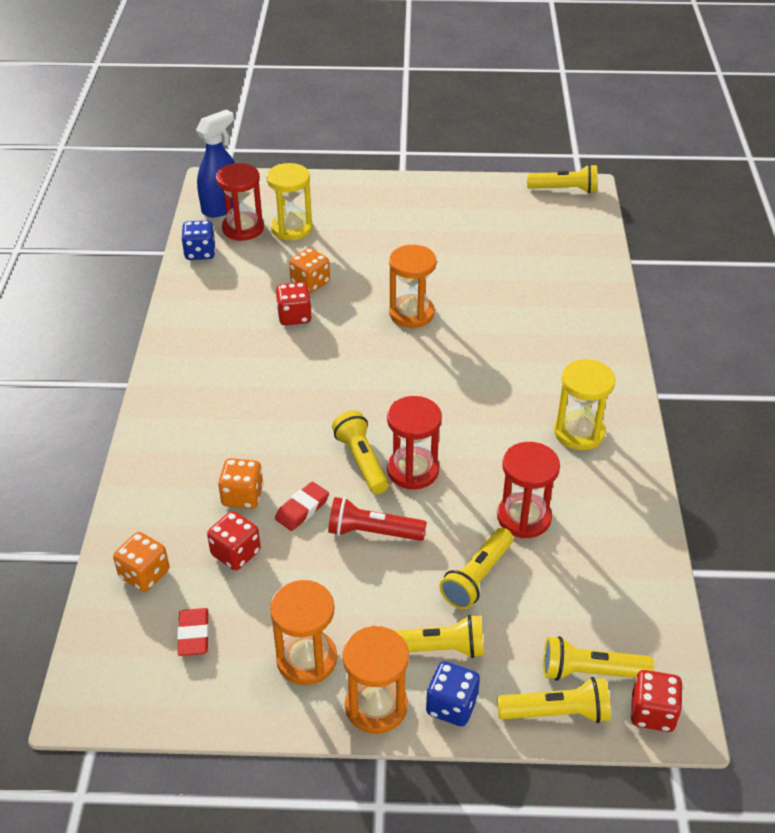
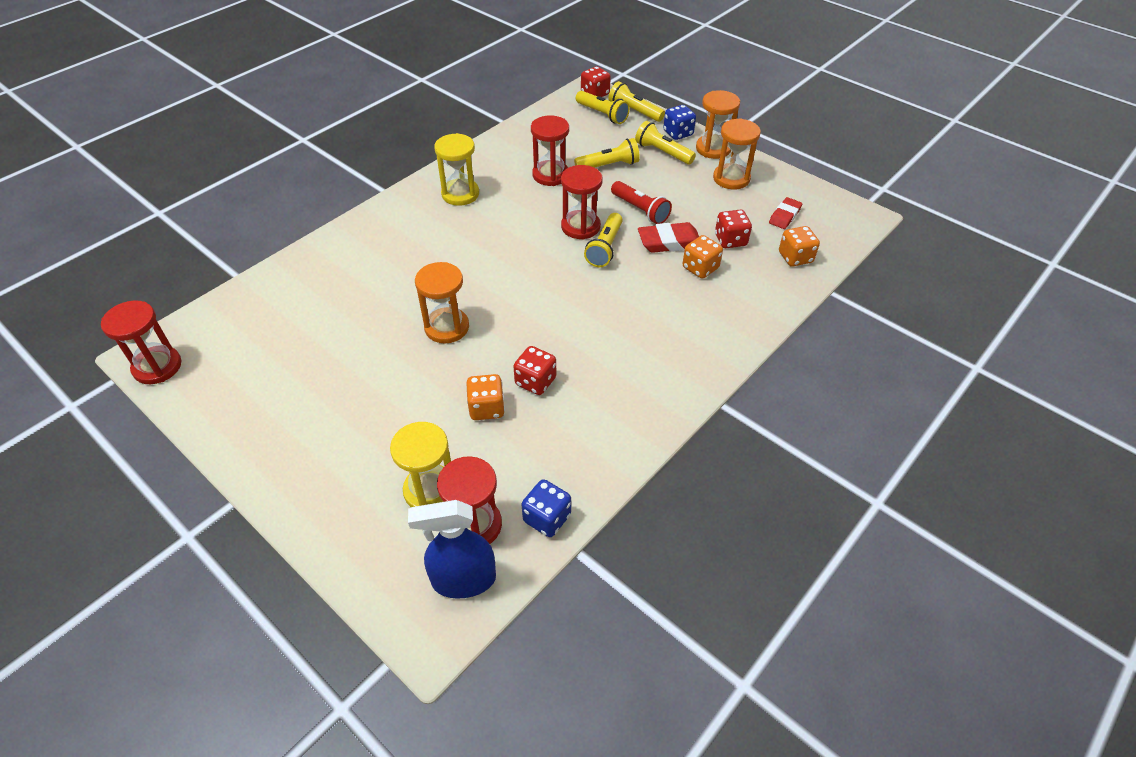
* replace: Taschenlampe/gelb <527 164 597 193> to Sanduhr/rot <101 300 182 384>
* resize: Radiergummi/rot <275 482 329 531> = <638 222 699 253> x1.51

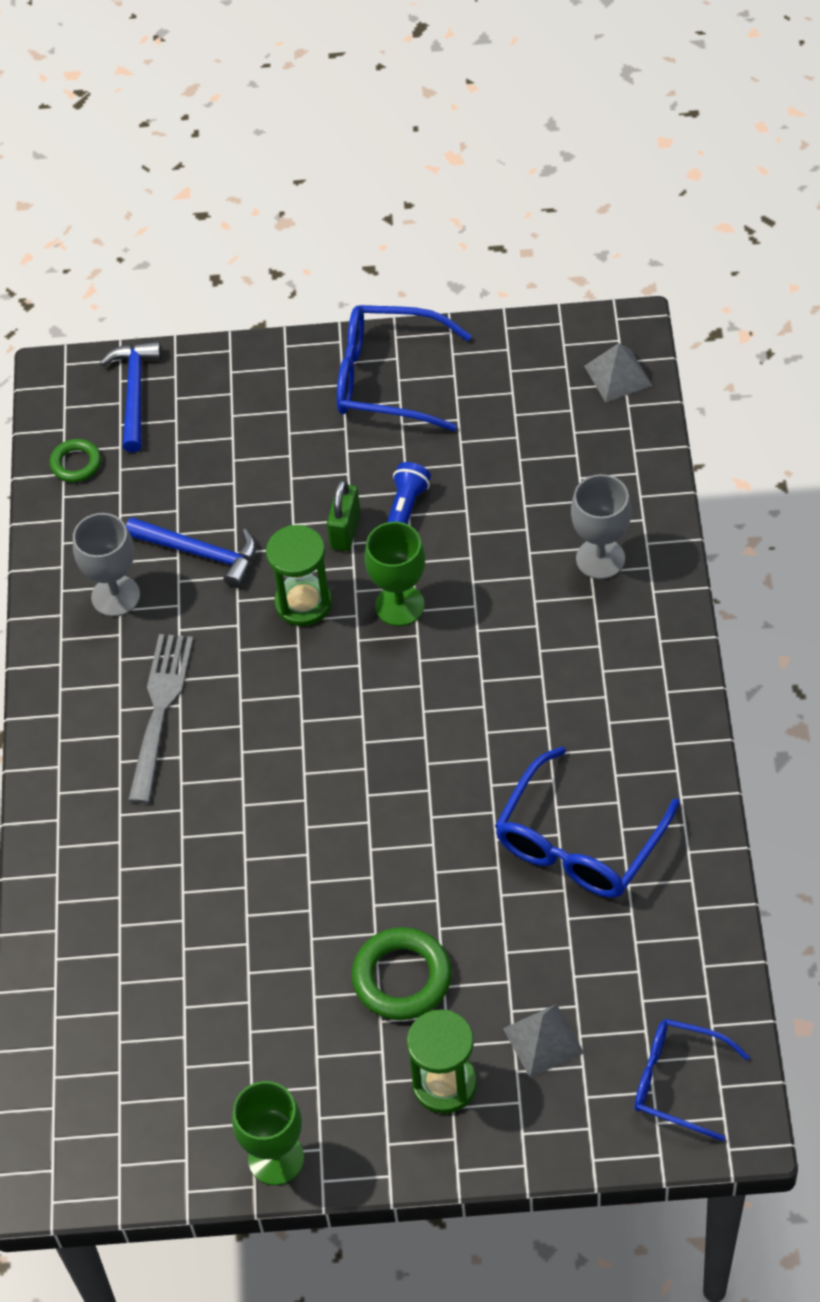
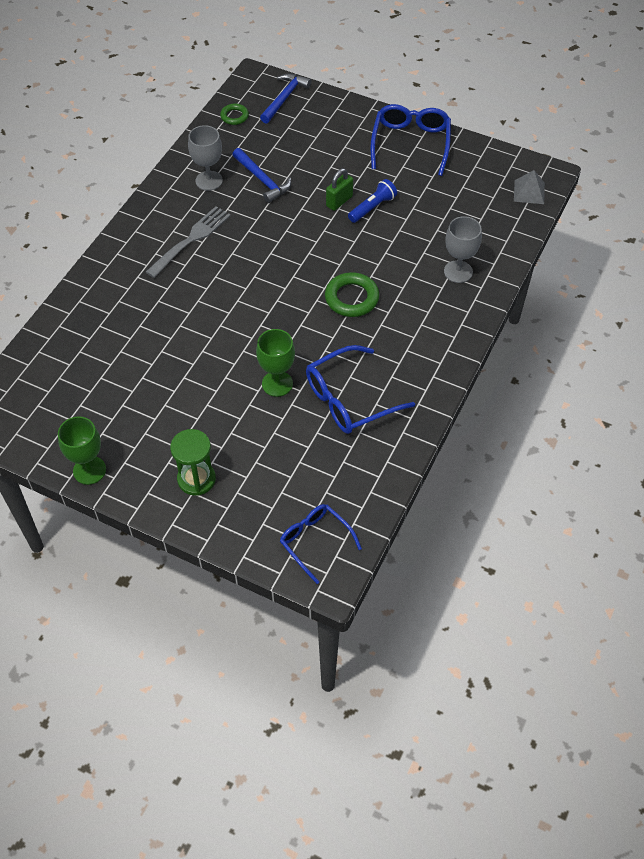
* move: Kelch/grün <365 522 425 626> to <256 329 295 397>
* move: Ring/grün <351 927 452 1020> to <325 272 379 317>
* rotate: Brille/blau <337 305 472 431> = <370 104 451 176> 60 degrees clockwise
* delete: Sanduhr/grün <266 525 332 626>
* delete: Pyramide/grau <503 1004 584 1078>

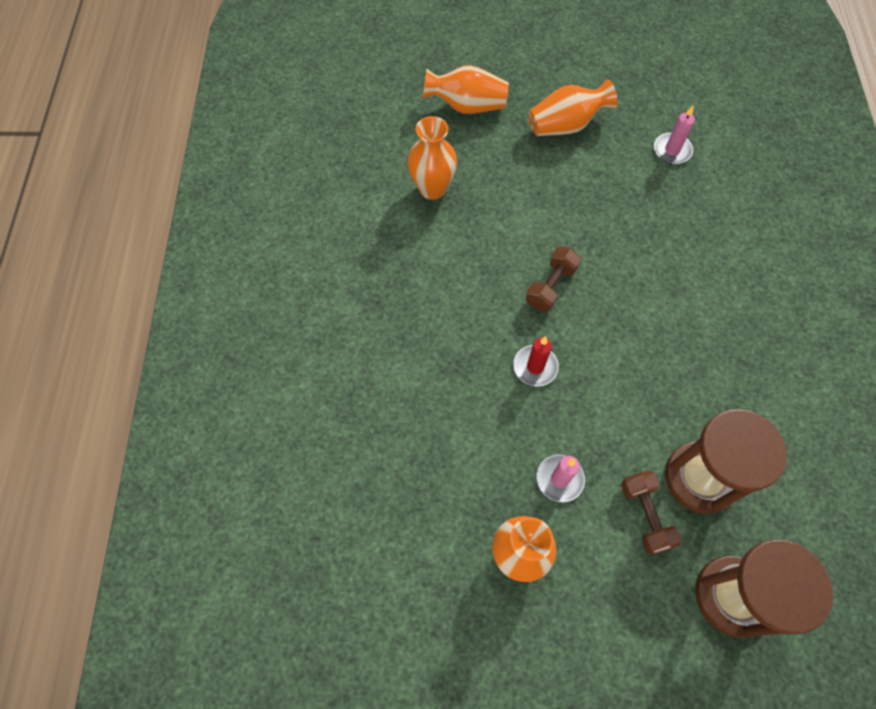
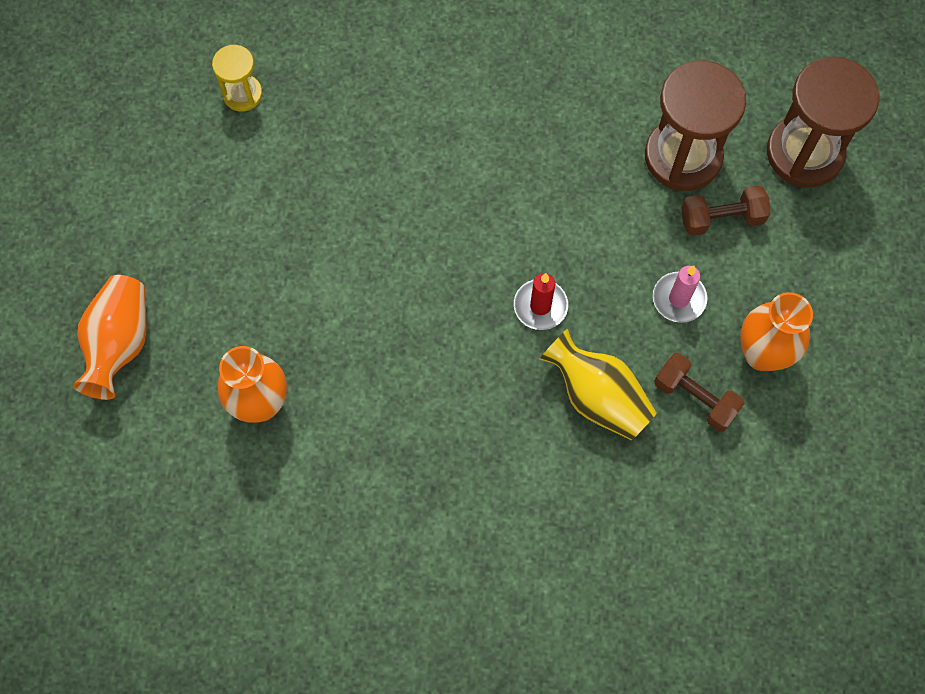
* replace: Kerze/rosa <654 105 695 164> to Sanduhr/gelb <212 45 263 112>
* insert: Vase/gelb <539 329 657 441>
* move: Hantel/braun <526 246 581 312> to <654 353 745 432>
* delete: Vase/orange <528 79 618 136>

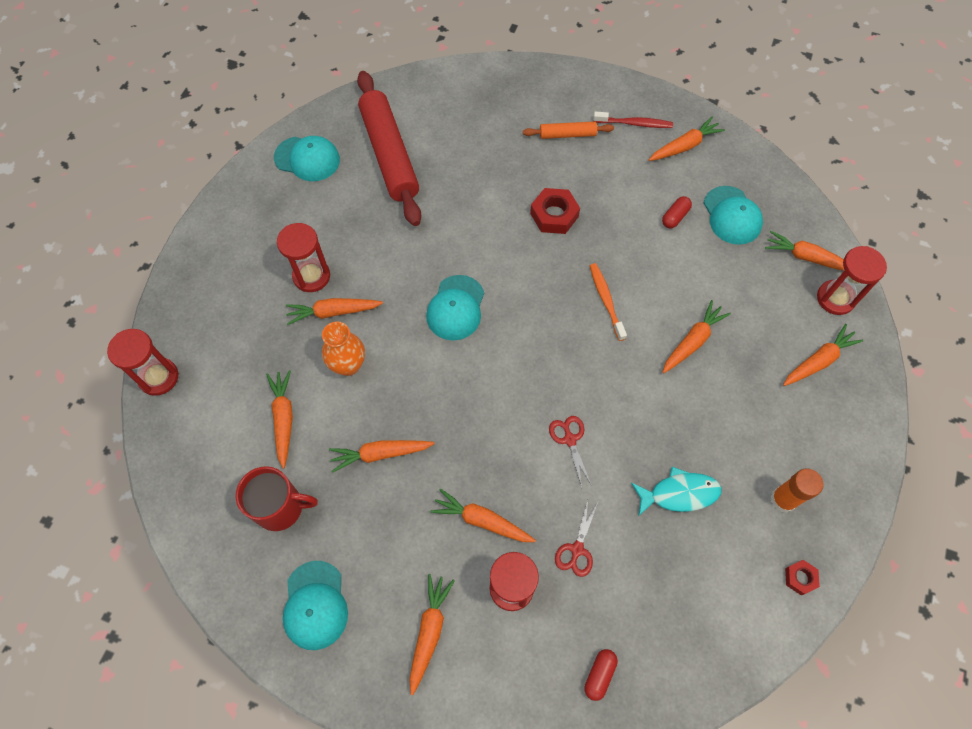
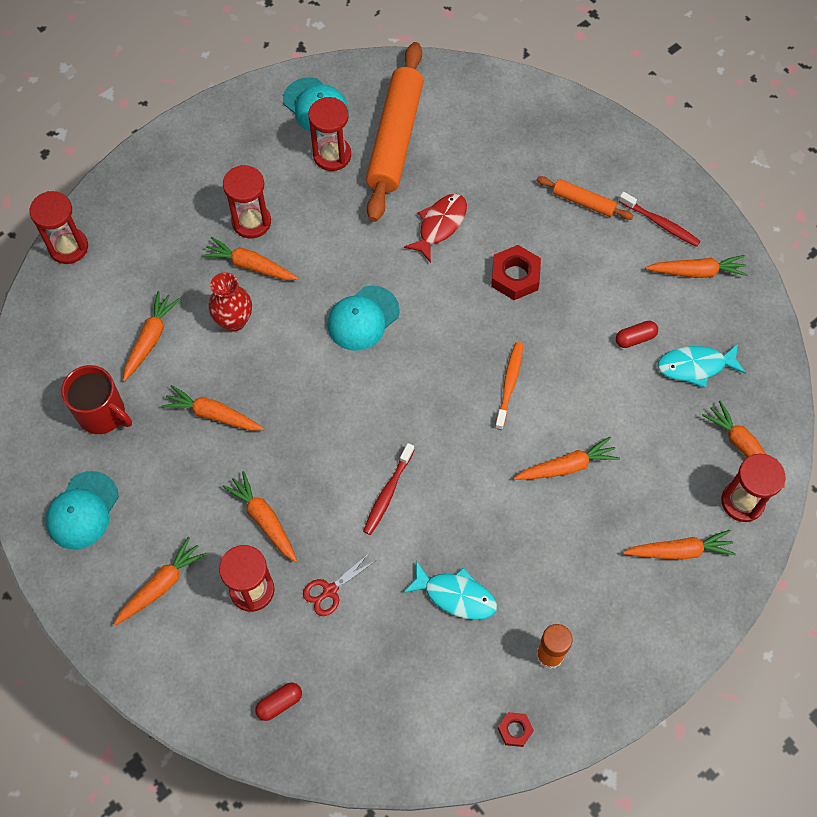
* recolor: Vase/orange <322 322 365 376> to Vase/rot <208 272 252 332>
* insert: Sanduhr/rot <308 97 351 171>
* replace: Schere/rot <549 416 592 487> to Zahnbürste/rot <363 443 414 535>
* recolor: Nudelholz/rot <357 71 422 226> to Nudelholz/orange <366 42 424 222>
* insert: Fisch/rot <404 194 467 263>
* replace: Kappe/türkis <704 186 763 245> to Fisch/türkis <657 344 746 388>

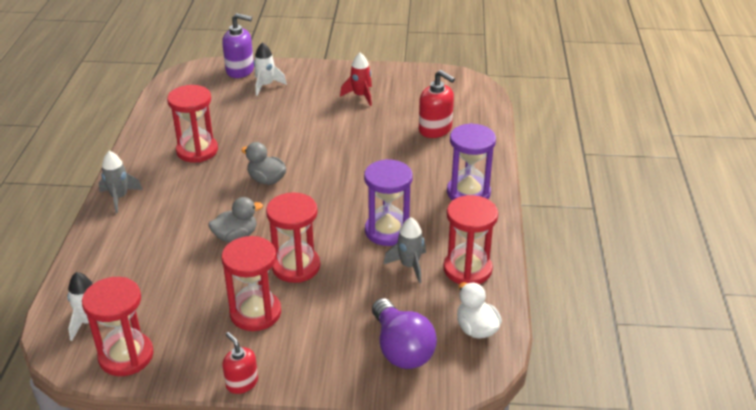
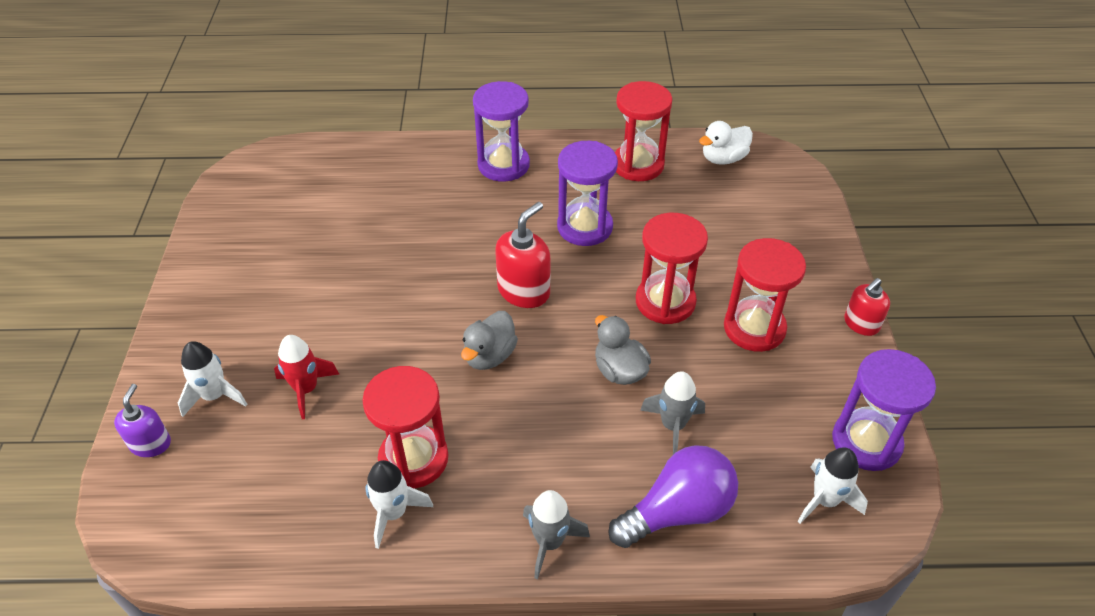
* resize: Seifenspender/lila <222 13 254 78> = <114 384 171 457> x0.64
* move: Rakete/rot <340 53 372 106> to <274 335 339 419>
* insert: Rakete/weiß <366 460 433 549>
* move: Seifenspender/rot <419 70 455 138> to <495 202 550 308>
* move: Glühbirne/lila <372 298 437 369> to <608 445 738 548>
* move: Rakete/grau <384 217 426 283> to <640 371 705 454>
* recolor: Sanduhr/rot <82 277 154 376> to Sanduhr/lila <832 349 936 471>

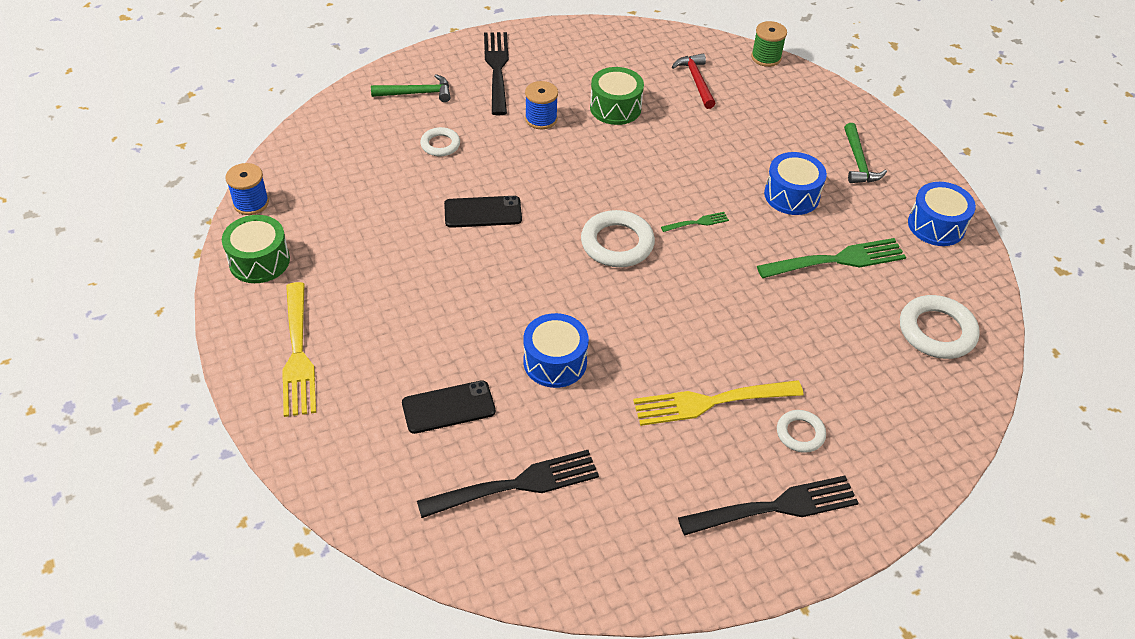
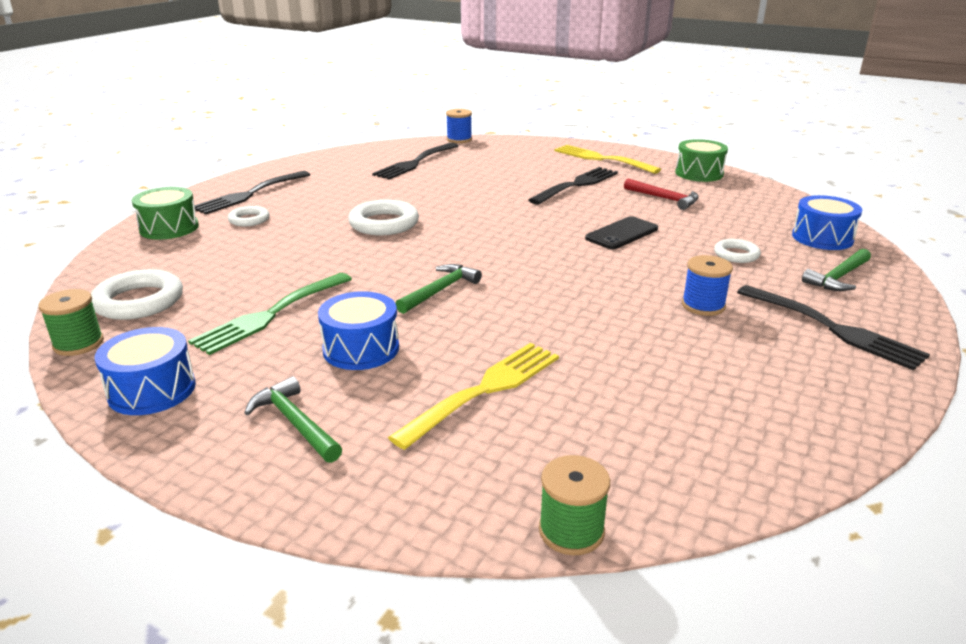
* insert: Garnrolle/grün <38 289 104 356>
* move: Trommel/grün <590 67 644 125> to <132 187 199 240>
* move: Ring/weiß <581 210 655 267> to <348 200 419 235>
* move: Gabel/gelb <633 380 804 426> to <388 343 559 450>
* replace: Gabel/grün <661 212 729 232> to Hammer/grün <396 264 482 314>
* move: Garnrolle/blau <225 163 269 215> to <446 109 472 143>
* insert: Gabel/schwarz <529 167 618 205>
* move: Hammer/rot <672 54 715 109> to <624 178 699 210>
* move: Trommel/blau <523 313 589 388> to <792 195 862 250>
* delete: Handy/schwarz <402 380 496 434>

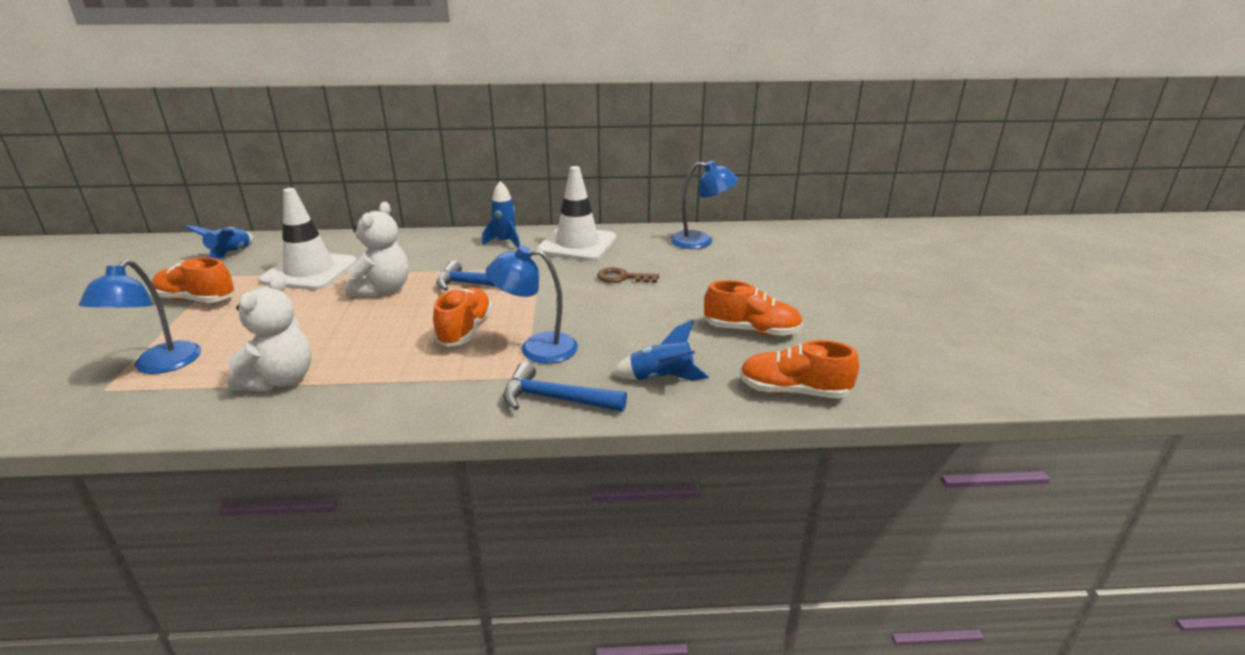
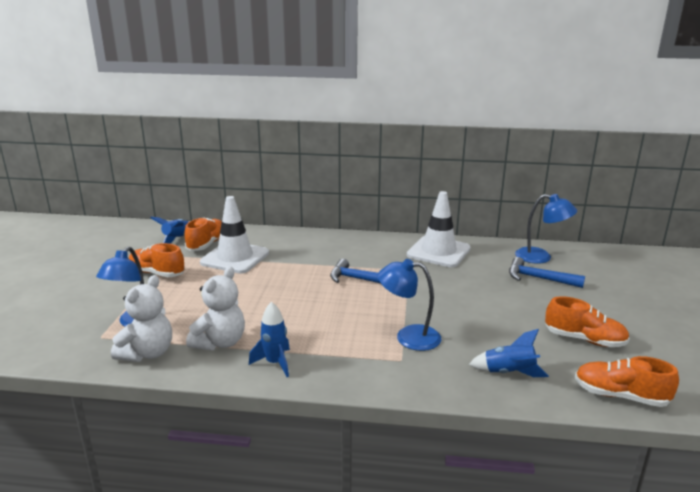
* move: Teddybär/weiß <345 202 409 297> to <111 275 172 362>
* move: Schuh/orange <433 287 492 347> to <184 218 222 251>
* move: Rakete/blau <482 181 520 248> to <249 302 290 377>
* move: Hammer/blau <503 362 627 412> to <509 257 585 288>
* delete: Schlüssel/braun <597 267 659 283>

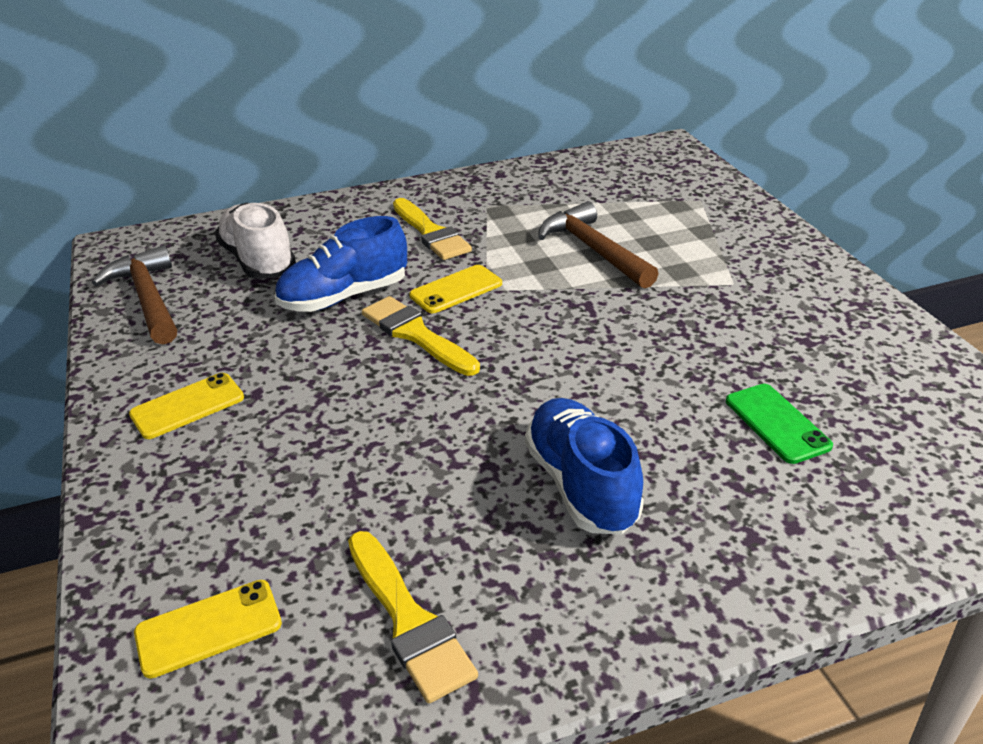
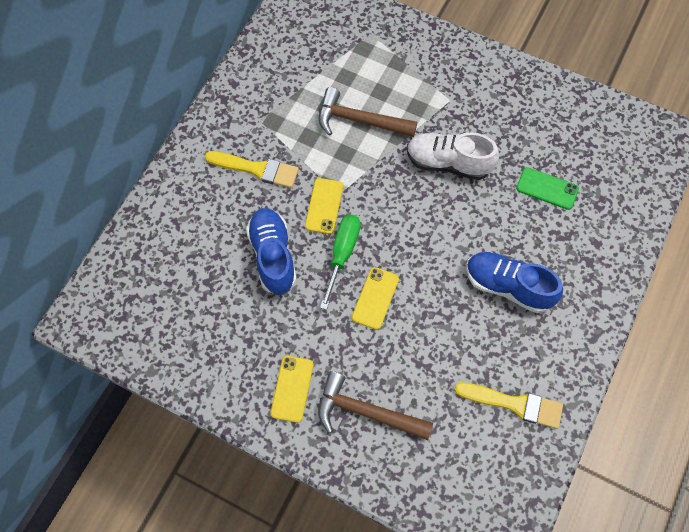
* rotate: Schuh/blau <275 216 407 312> = <246 208 297 295> 150 degrees clockwise
* move: Hammer/braun <92 245 177 345> to <318 371 433 440>
* replace: Pinsel/gelb <362 296 480 376> to Schraubenzieher/grün <320 215 360 310>
* move: Handy/gelb <134 580 282 678> to <352 267 399 330>
* move: Schuh/weiß <215 203 296 279> to <407 133 499 180>

